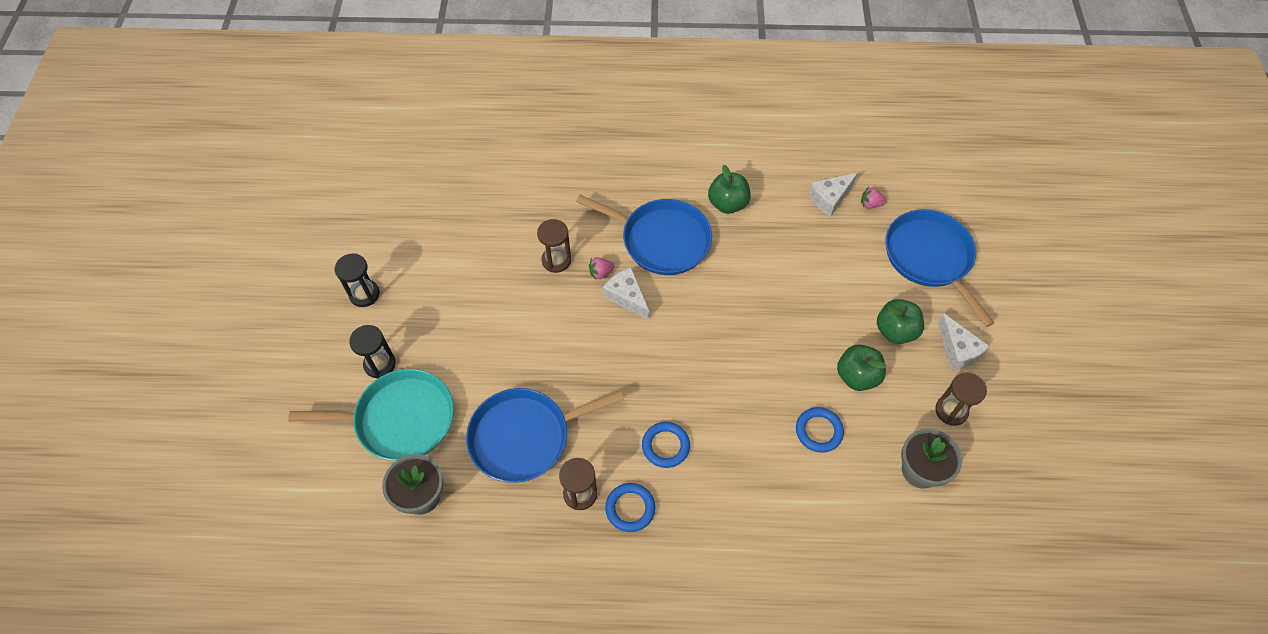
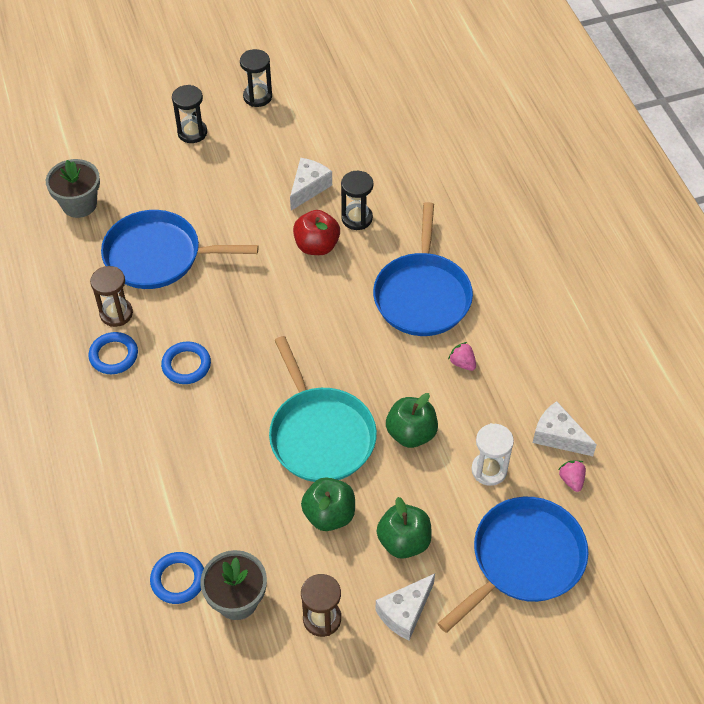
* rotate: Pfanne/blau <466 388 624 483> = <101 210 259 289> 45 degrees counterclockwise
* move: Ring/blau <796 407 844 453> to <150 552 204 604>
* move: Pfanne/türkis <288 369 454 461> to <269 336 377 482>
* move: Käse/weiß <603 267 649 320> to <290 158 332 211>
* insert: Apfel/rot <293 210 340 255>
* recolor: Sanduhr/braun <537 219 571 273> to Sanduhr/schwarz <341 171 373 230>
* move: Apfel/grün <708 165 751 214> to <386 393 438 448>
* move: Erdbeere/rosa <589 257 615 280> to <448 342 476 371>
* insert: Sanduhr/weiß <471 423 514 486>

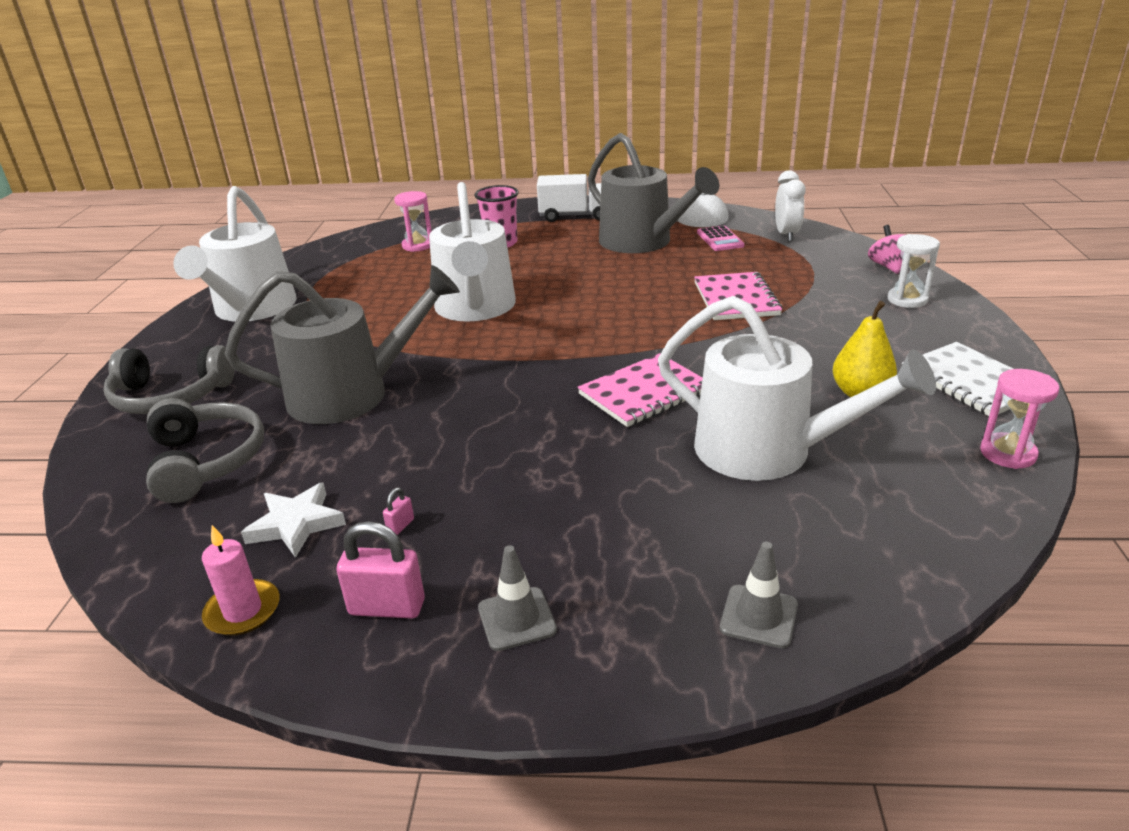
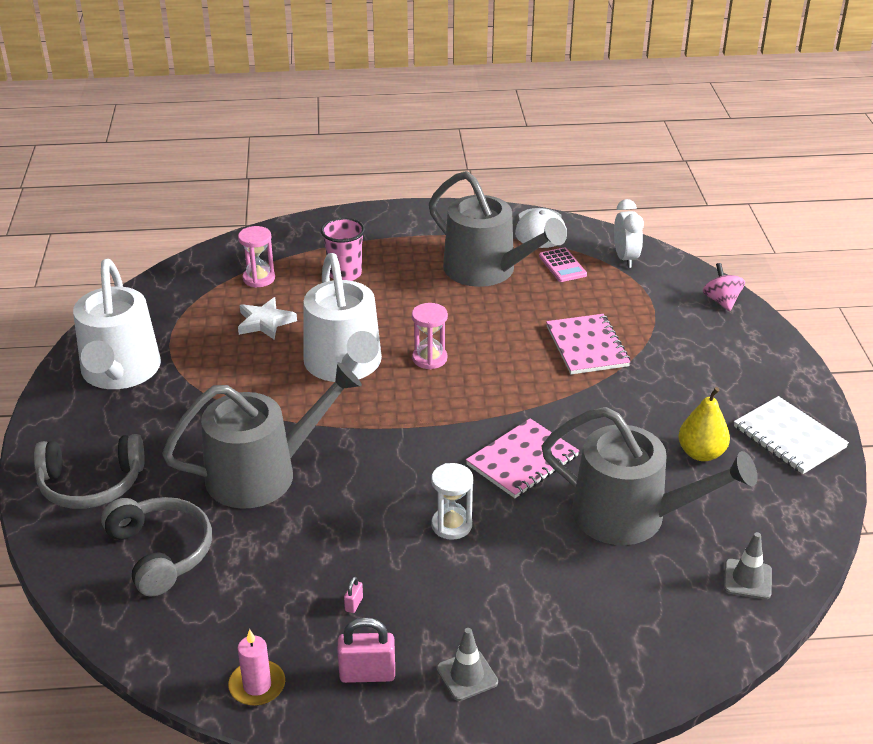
* move: Stern/weiß <241 483 346 558> to <238 297 297 340>
* move: Sanduhr/rosa <980 369 1060 469> to <412 303 448 369>
* move: Sanduhr/weiß <887 234 940 308> to <431 463 473 540>
* recolor: Gießkanne/weiß <658 296 936 481> to Gießkanne/grau <542 407 757 545>
* move: Leitkegel/grau <720 542 798 648> to <724 532 772 599>
* delete: Lastwagen/weiß <537 174 601 222>

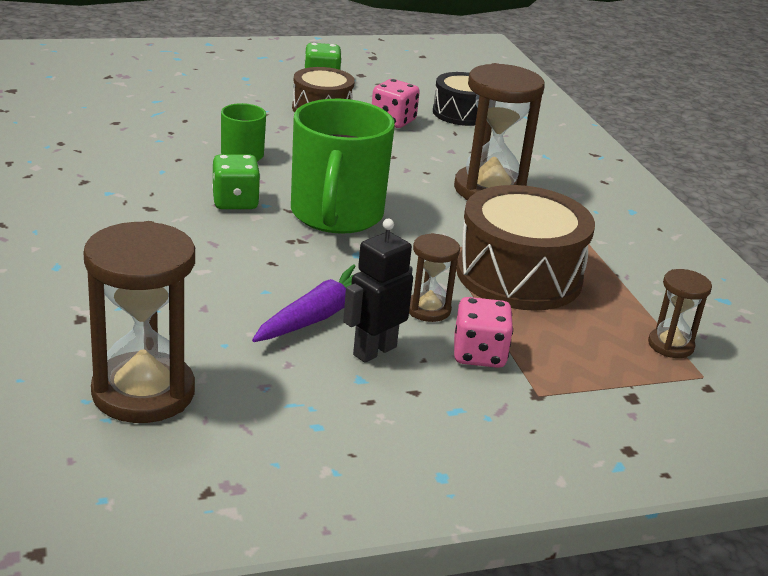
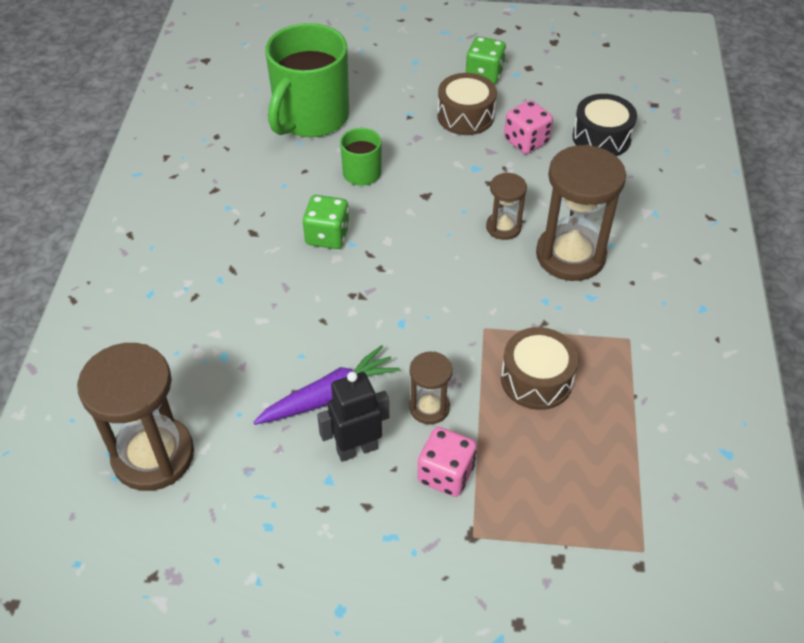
* move: Tasse/grün <291 99 395 234> to <265 23 349 137>
* move: Sanduhr/braun <648 269 712 358> to <486 173 527 240>
* resize: Trommel/braun <456 185 595 311> = <501 327 578 410> x0.61

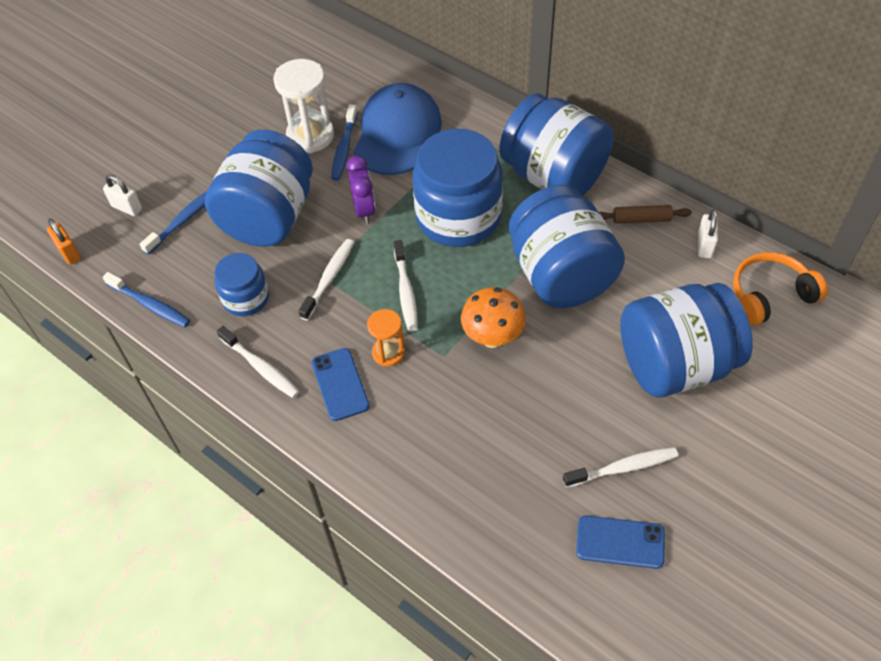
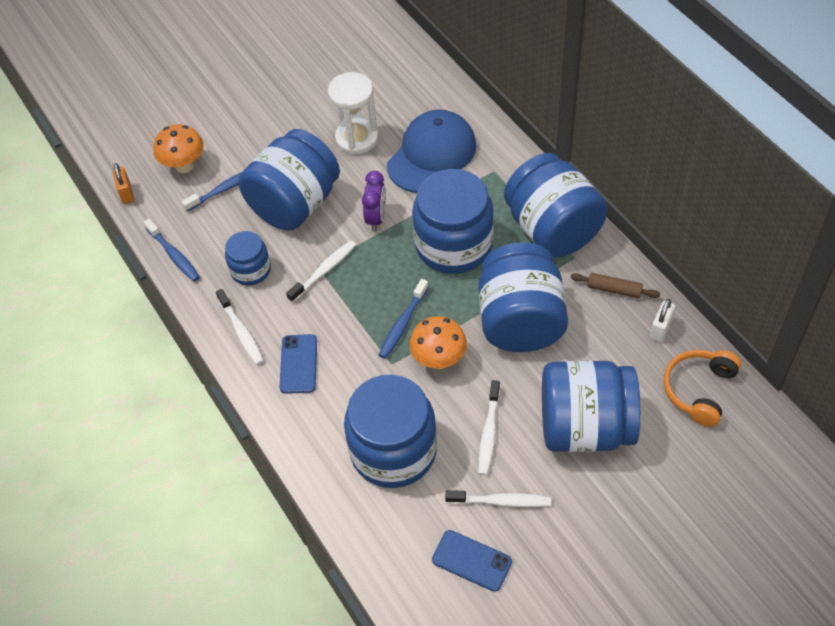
* replace: Vorhängeschloss/weiß <103 174 142 216> to Pilz/orange <153 124 204 173>
* insert: Einmachglas/blau <344 374 437 488>
* move: Zahnbürste/blau <331 104 358 180> to <379 279 428 359>
* move: Zahnbürste/weiß <394 240 418 332> to <478 380 500 475>
* rotate: Kopfhörer/orange <733 252 828 325> = <664 350 741 427> 60 degrees counterclockwise
* delete: Sanduhr/orange <367 309 405 367>

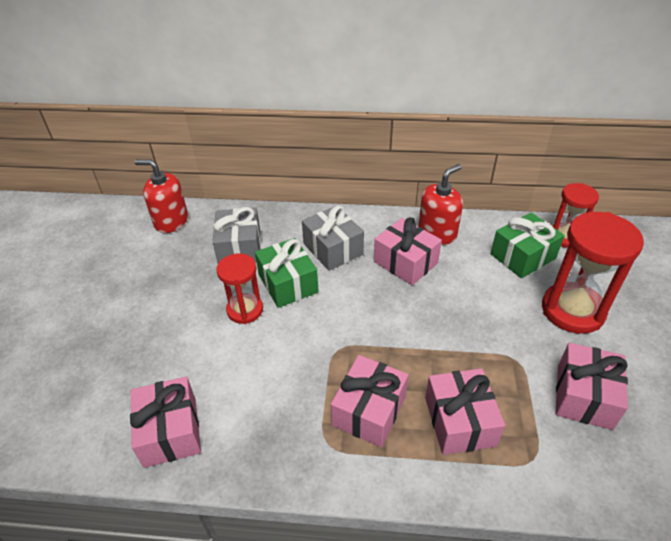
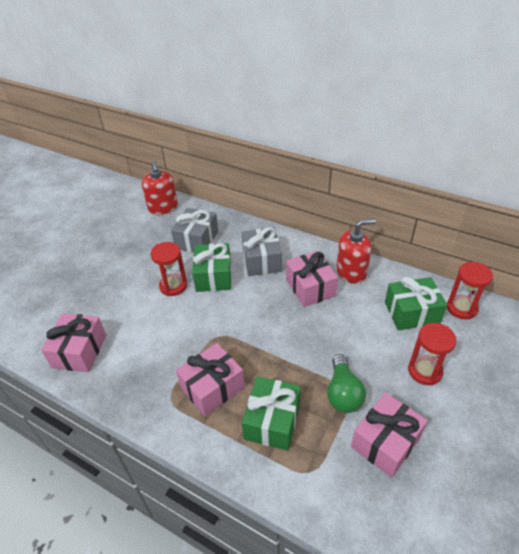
* rotate: Seifenspender/rot <135 159 188 233> = <142 161 178 215> 150 degrees counterclockwise
* recolor: Geschenk/rosa <425 368 505 455> to Geschenk/grün <242 376 301 451>
* insert: Glühbirne/grün <327 354 366 413>
* resize: Sanduhr/rot <542 212 644 334> = <408 323 457 385> x0.61

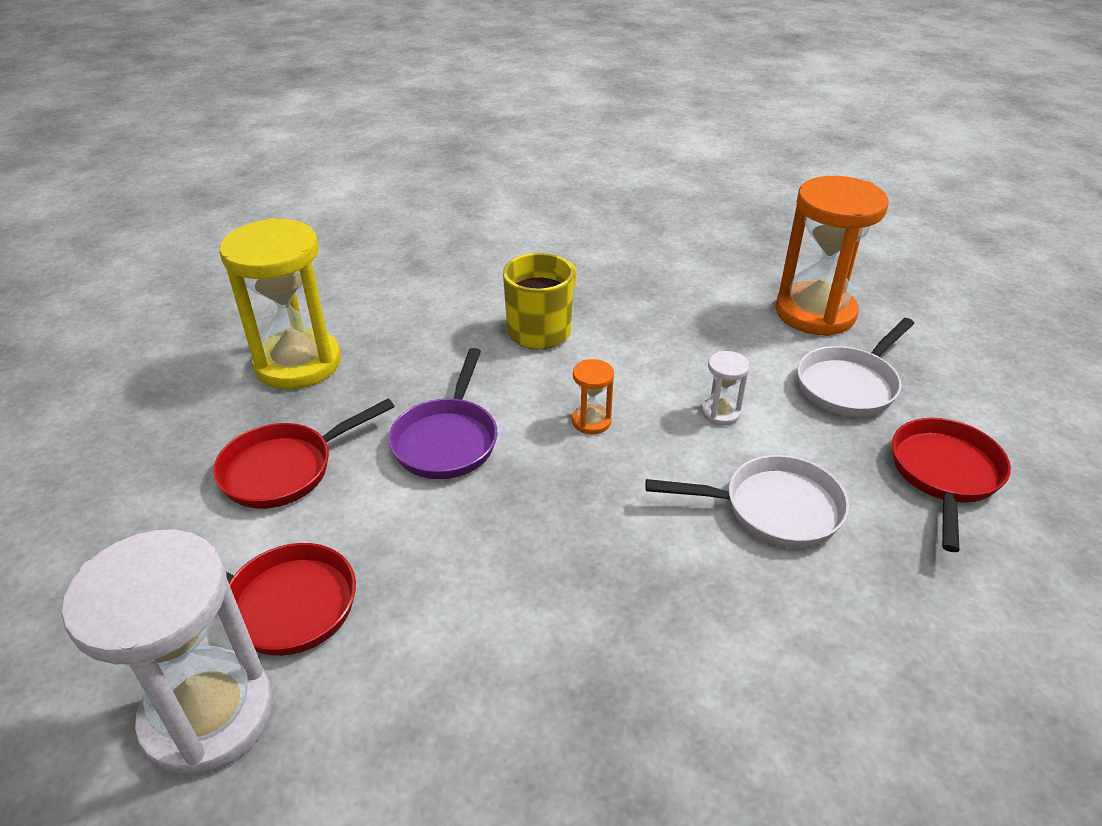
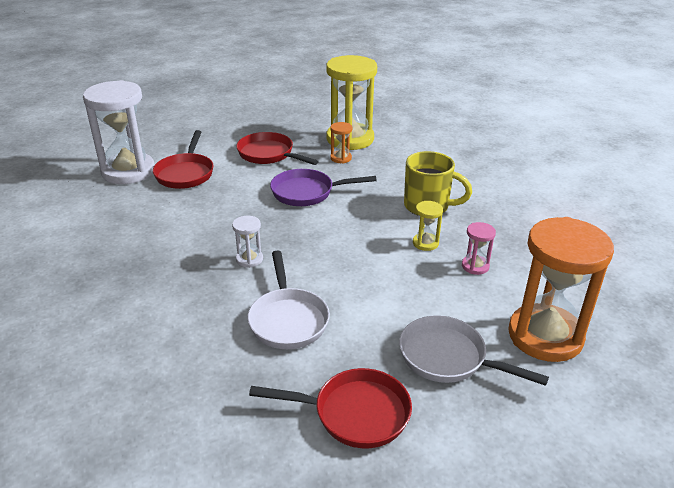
* move: Sanduhr/weiß <701 351 750 425> to <232 216 263 268>
* move: Sanduhr/orange <572 359 614 434> to <330 122 353 164>
* insert: Sanduhr/gelb <413 201 443 251>
* insert: Sanduhr/rosa <462 222 496 275>

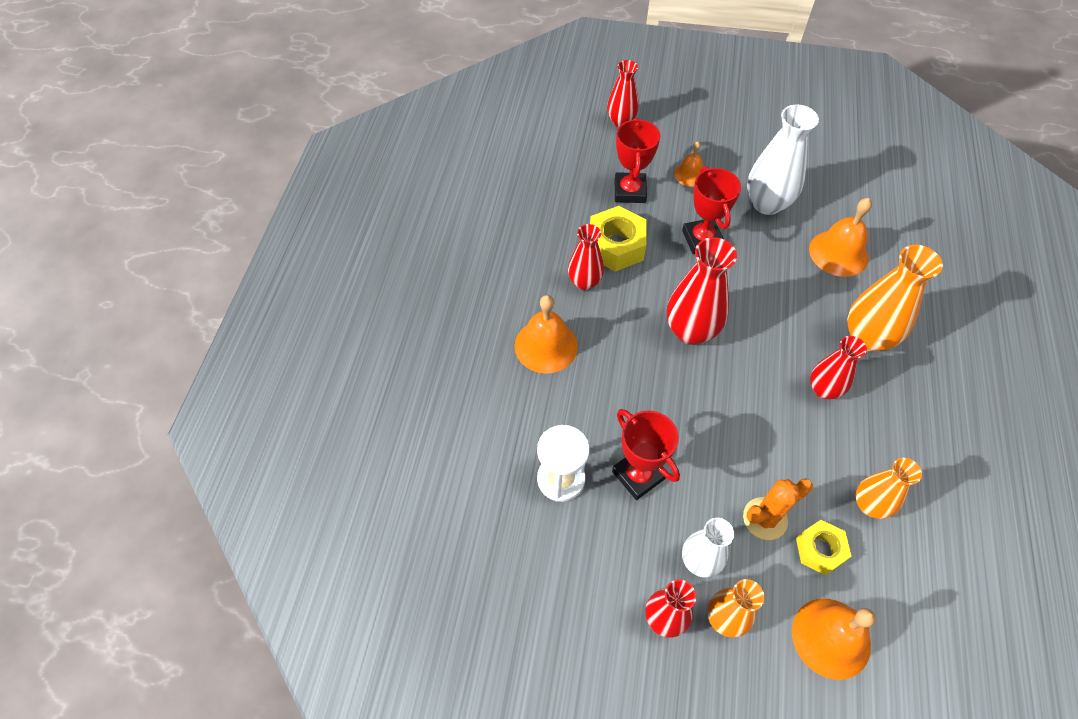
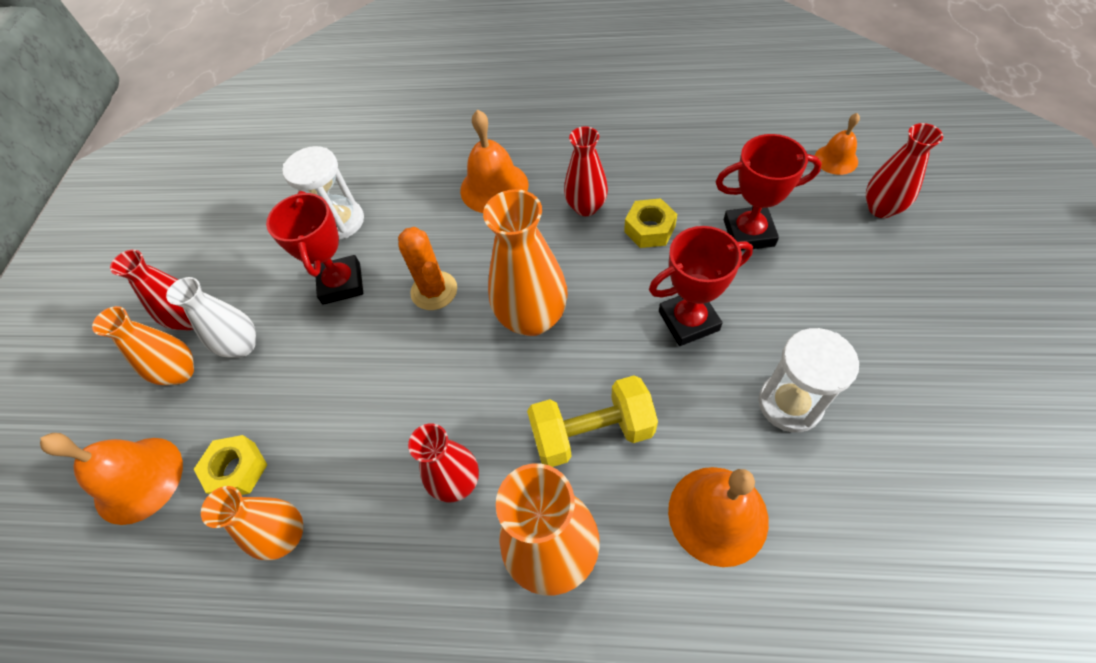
* rotate: Pokal/rot <612 409 680 500> = <266 191 363 305> 60 degrees counterclockwise
* move: Kaktus/orange <743 478 813 540> to <398 227 457 310>
* recolor: Vase/rot <667 237 737 345> to Vase/orange <483 189 568 336>
* insert: Hantel/gelb <527 375 658 467>
* resize: Sechskantmutter/gelb <590 206 647 272> = <624 198 677 248> x0.63
* replace: Vase/weiß <747 105 819 215> to Sanduhr/weiß <758 328 859 432>
* move: Glocke/orange <674 142 703 187> to <815 113 860 175>

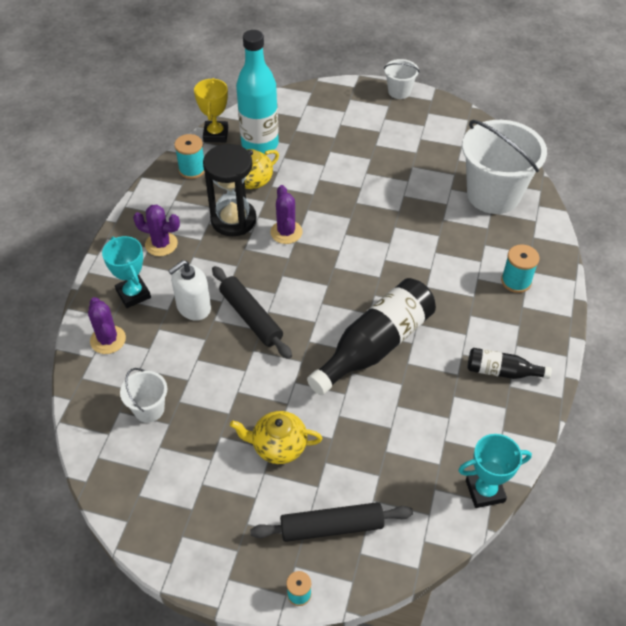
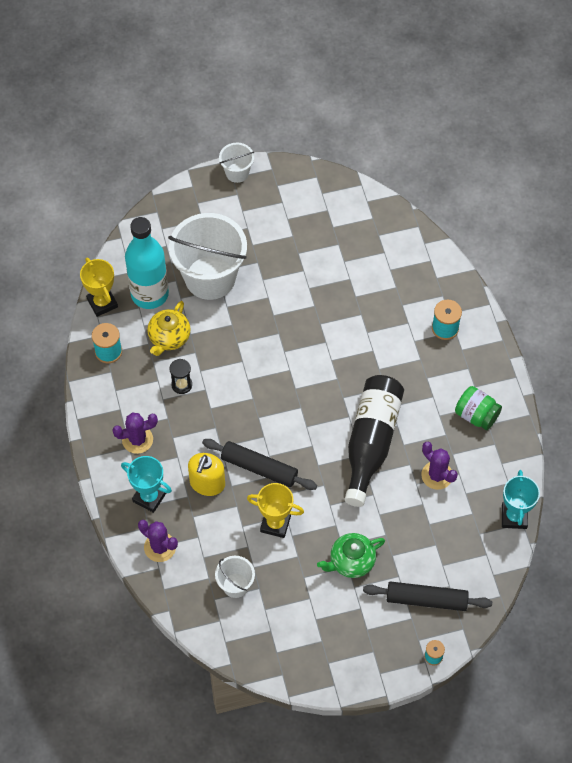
* move: Eimer/weiß <462 120 547 214> to <168 213 247 300>
* resize: Sanduhr/schwarz <203 144 257 236> = <169 359 192 394> x0.47
* recolor: Seifenspender/weiß <168 260 211 321> to Seifenspender/gelb <188 453 225 496>
* insert: Pokal/gelb <247 483 304 538>
* recolor: Teekanne/gelb <230 411 322 464> to Teekanne/grün <317 533 385 578>
* rotate: Nudelholz/schwarz <250 502 413 542> = <363 582 492 611> 45 degrees clockwise
* move: Kaktus/lila <270 185 303 244> to <421 442 458 490>
* replace: Flasche/schwarz <467 348 552 379> to Einmachglas/grün <455 386 502 430>
* rotate: Pokal/türkis <459 434 532 508> = <502 470 540 529> 45 degrees counterclockwise

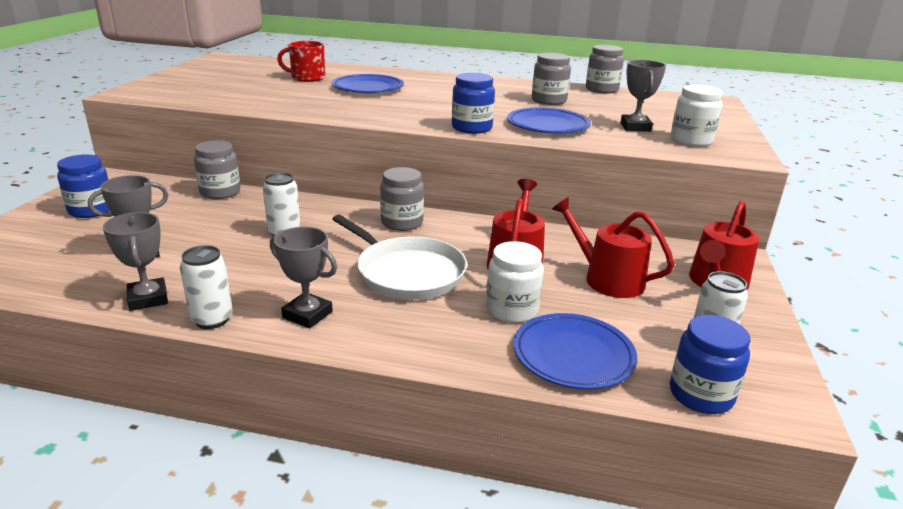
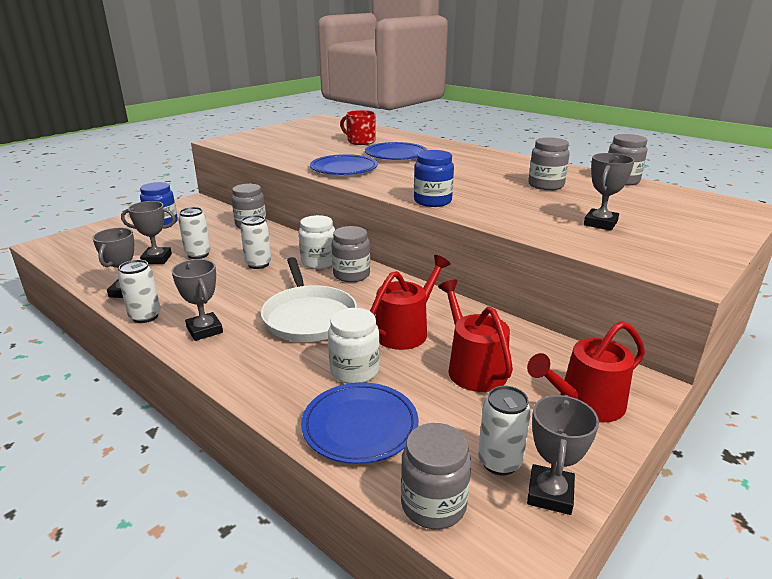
* insert: Dose/weiß <178 207 211 259>
* move: Einmachglas/weiß <671 85 723 147> to <299 215 335 269>
* move: Teller/blau <507 107 591 134> to <310 154 378 175>
* recolor: Einmachglas/blau <670 315 751 414> to Einmachglas/grau <401 423 471 529>
* insert: Pokal/grau <527 395 599 515>

